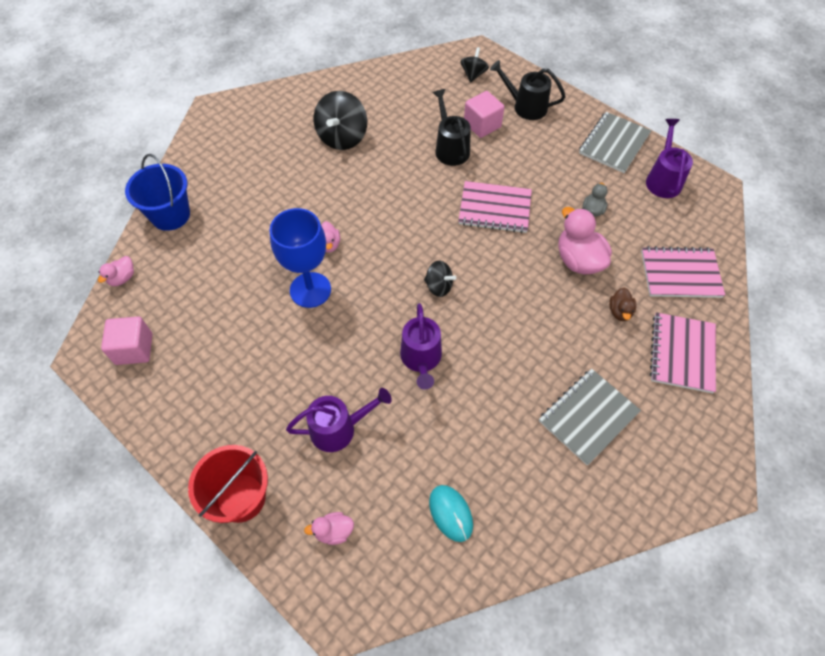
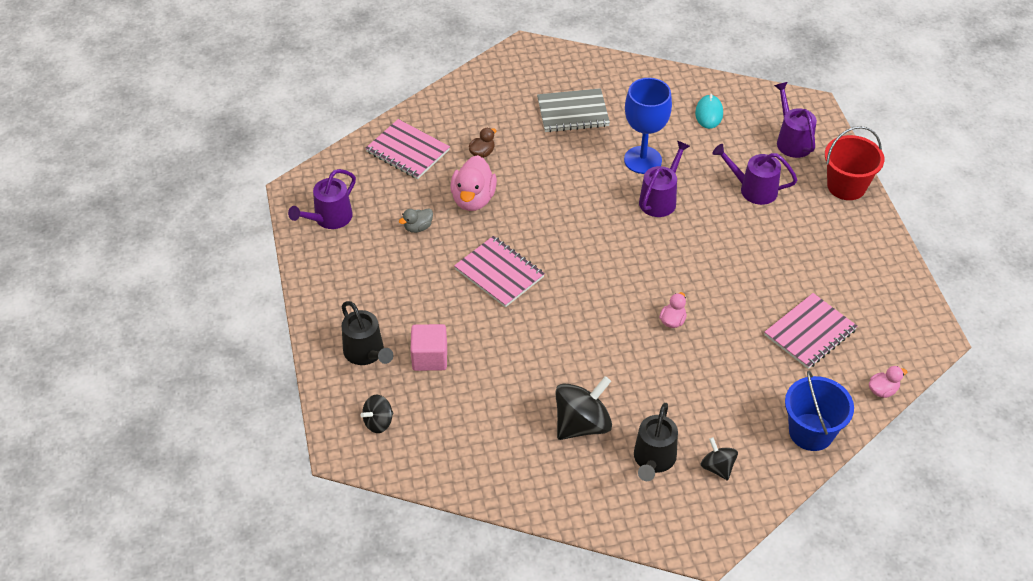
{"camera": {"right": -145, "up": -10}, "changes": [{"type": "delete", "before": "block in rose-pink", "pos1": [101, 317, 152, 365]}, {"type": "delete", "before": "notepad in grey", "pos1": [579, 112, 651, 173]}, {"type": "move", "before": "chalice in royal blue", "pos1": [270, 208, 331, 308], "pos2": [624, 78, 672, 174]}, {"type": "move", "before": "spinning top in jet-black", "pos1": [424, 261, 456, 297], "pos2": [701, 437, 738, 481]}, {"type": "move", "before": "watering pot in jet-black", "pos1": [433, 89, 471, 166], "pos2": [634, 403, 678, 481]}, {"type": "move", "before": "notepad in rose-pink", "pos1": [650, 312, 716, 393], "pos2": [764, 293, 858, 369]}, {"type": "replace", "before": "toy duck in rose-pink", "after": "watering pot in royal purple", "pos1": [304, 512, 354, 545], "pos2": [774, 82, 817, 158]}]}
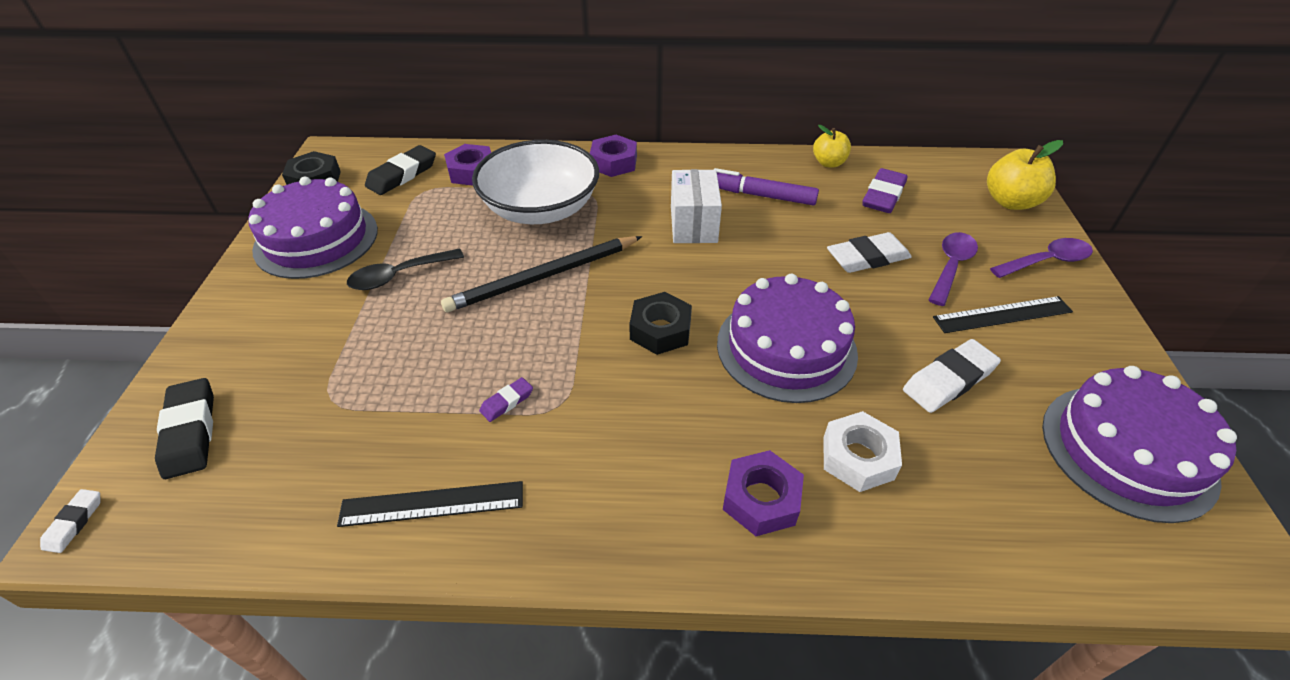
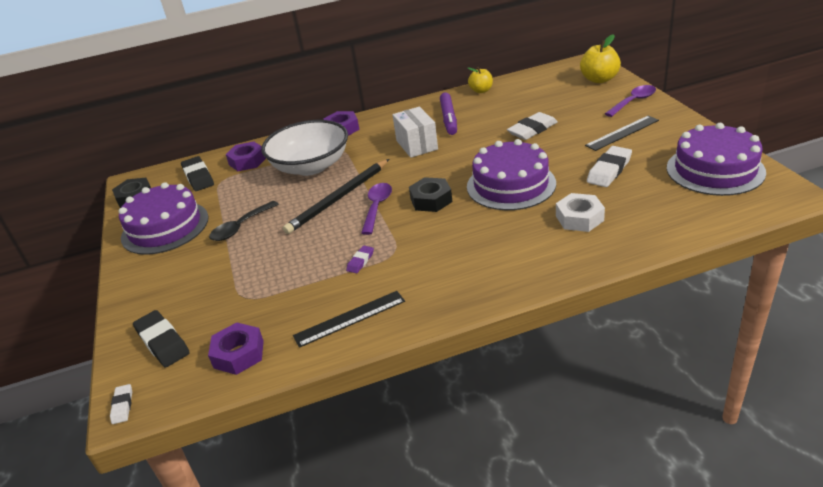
{"camera": {"right": -15, "up": -10}, "changes": [{"type": "delete", "before": "eraser in royal purple", "pos1": [862, 168, 907, 213]}, {"type": "move", "before": "hex nut in royal purple", "pos1": [723, 450, 804, 536], "pos2": [208, 322, 264, 375]}, {"type": "move", "before": "tablespoon in royal purple", "pos1": [929, 232, 978, 306], "pos2": [361, 183, 392, 235]}, {"type": "rotate", "before": "eraser in jet-black", "pos1": [365, 145, 436, 195], "pos2": [181, 156, 214, 191], "turn": -45}, {"type": "rotate", "before": "marker in royal purple", "pos1": [714, 168, 819, 205], "pos2": [440, 92, 457, 135], "turn": -90}]}
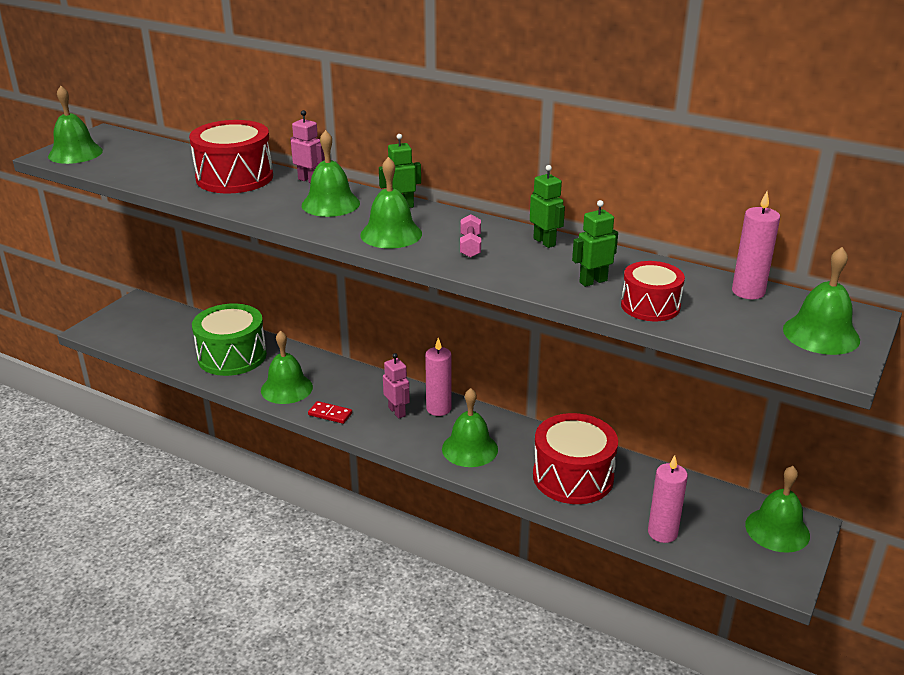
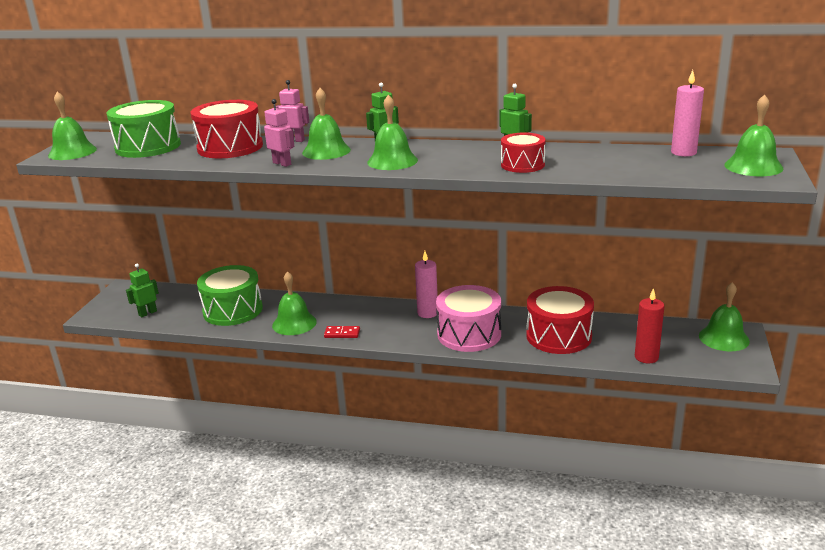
{"camera": {"right": -15, "up": -5}, "changes": [{"type": "delete", "before": "hand weight in rose-pink", "pos1": [460, 214, 481, 258]}, {"type": "insert", "after": "drum in emerald", "pos2": [107, 100, 181, 158]}, {"type": "move", "before": "robot in rose-pink", "pos1": [383, 353, 410, 418], "pos2": [264, 99, 294, 167]}, {"type": "move", "before": "robot in emerald", "pos1": [572, 200, 618, 287], "pos2": [126, 264, 159, 317]}, {"type": "move", "before": "drum in crimson", "pos1": [621, 261, 685, 321], "pos2": [501, 132, 546, 173]}, {"type": "replace", "before": "hand bell in emerald", "after": "drum in rose-pink", "pos1": [442, 388, 498, 467], "pos2": [436, 285, 501, 352]}, {"type": "recolor", "before": "candle in rose-pink", "after": "candle in crimson", "pos1": [648, 455, 688, 543], "pos2": [635, 288, 664, 363]}]}
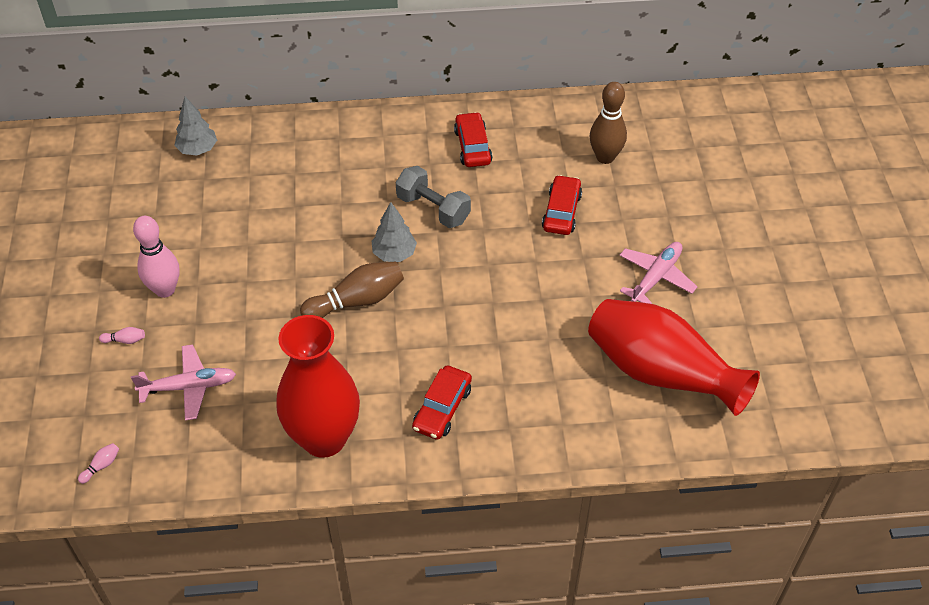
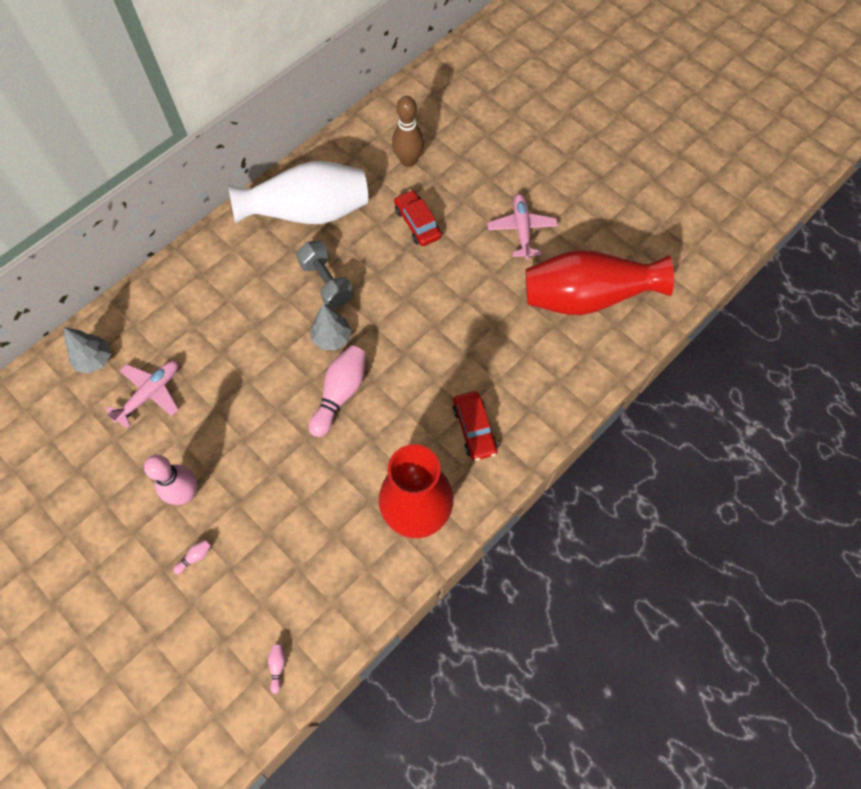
{"camera": {"right": -40, "up": 15}, "changes": [{"type": "move", "before": "aeroplane in rose-pink", "pos1": [131, 345, 236, 421], "pos2": [106, 361, 179, 429]}, {"type": "replace", "before": "automobile in crimson", "after": "tall vase in snow-white", "pos1": [454, 112, 492, 167], "pos2": [228, 161, 368, 224]}, {"type": "recolor", "before": "tenpin in russet", "after": "tenpin in rose-pink", "pos1": [300, 261, 404, 318], "pos2": [309, 345, 366, 437]}, {"type": "rotate", "before": "hand weight in grey", "pos1": [396, 166, 471, 228], "pos2": [296, 240, 354, 308], "turn": 60}]}
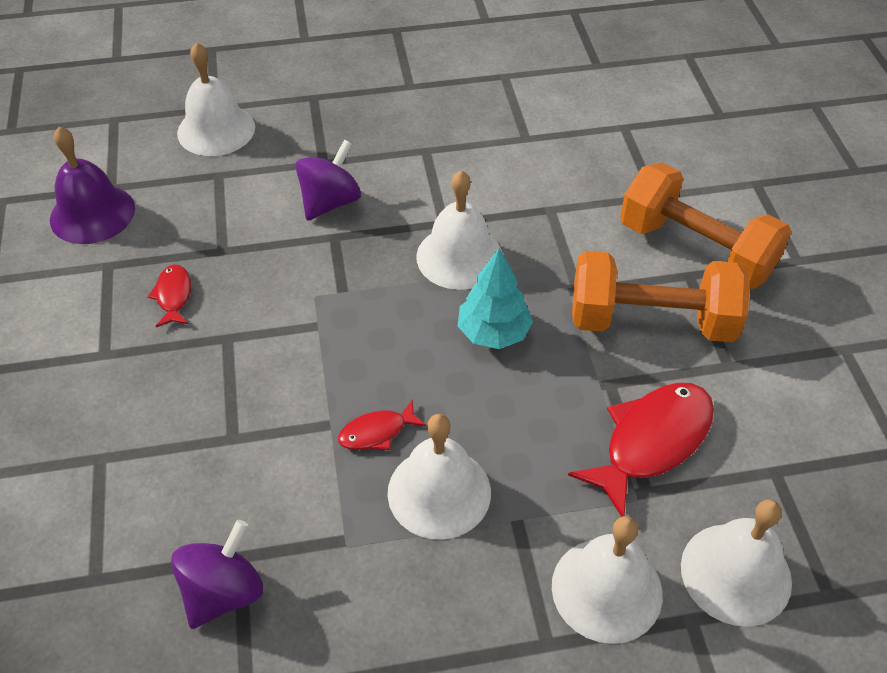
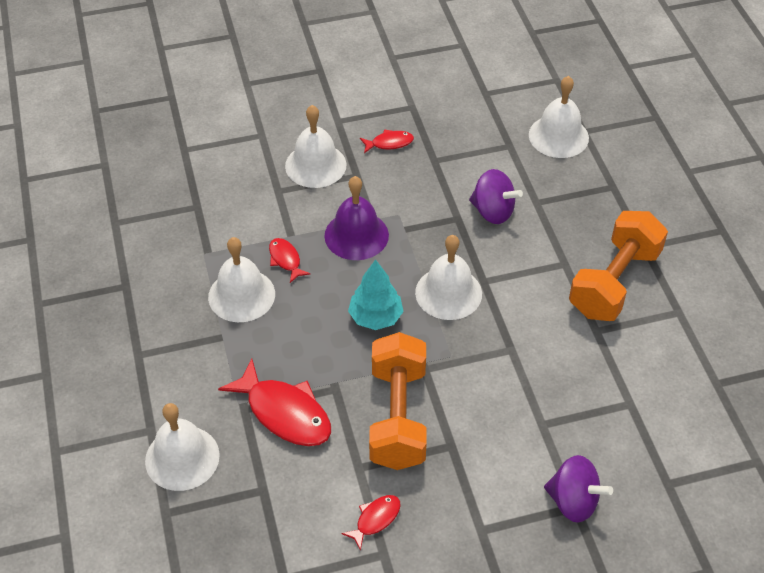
{"camera": {"right": 85, "up": 0}, "changes": [{"type": "insert", "after": "fish figure in crimson", "pos2": [341, 495, 401, 551]}, {"type": "move", "before": "hand bell in royal purple", "pos1": [50, 127, 135, 244], "pos2": [324, 176, 389, 260]}, {"type": "move", "before": "spinning top in royal purple", "pos1": [171, 520, 263, 629], "pos2": [544, 455, 613, 523]}, {"type": "move", "before": "hand bell in snow-white", "pos1": [552, 516, 663, 644], "pos2": [285, 105, 347, 188]}, {"type": "move", "before": "hand weight in orange-coloured", "pos1": [620, 162, 791, 289], "pos2": [569, 211, 668, 321]}]}
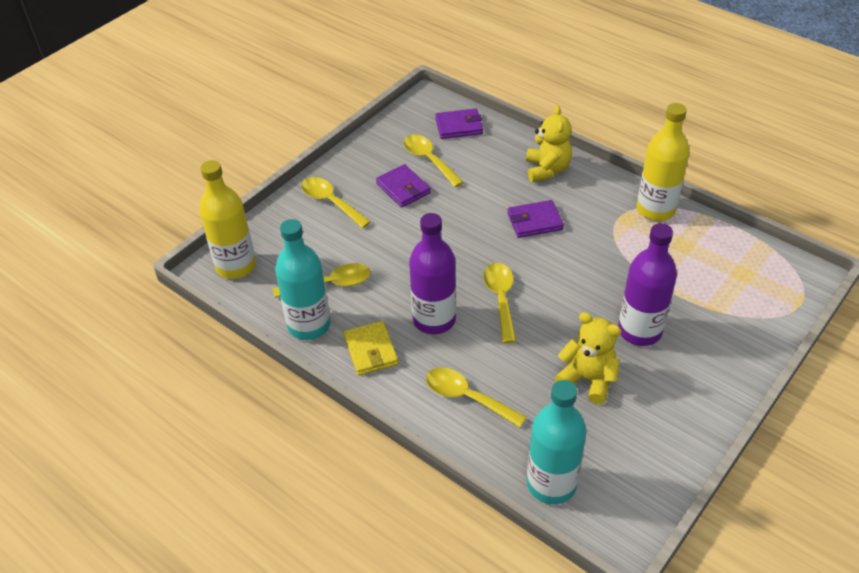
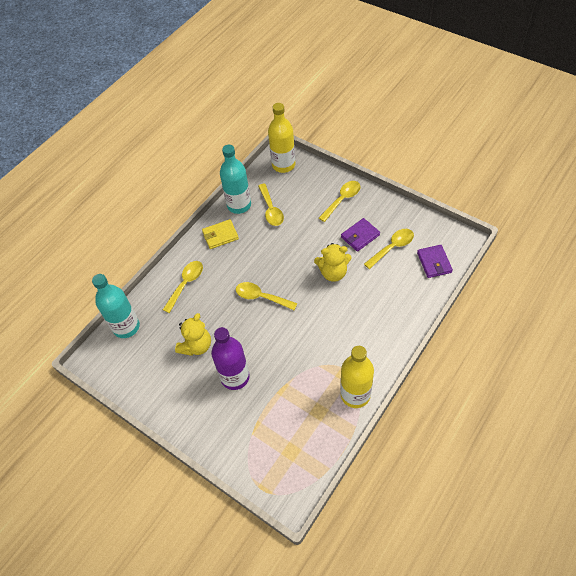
{"camera": {"right": 90, "up": 10}, "changes": [{"type": "delete", "before": "bottle in royal purple", "pos1": [409, 213, 456, 334]}, {"type": "delete", "before": "wallet in royal purple", "pos1": [507, 200, 564, 238]}, {"type": "move", "before": "teddy in bright yellow", "pos1": [526, 105, 572, 182], "pos2": [314, 243, 352, 282]}, {"type": "rotate", "before": "tablespoon in bright yellow", "pos1": [483, 263, 516, 343], "pos2": [236, 282, 297, 310], "turn": -150}]}
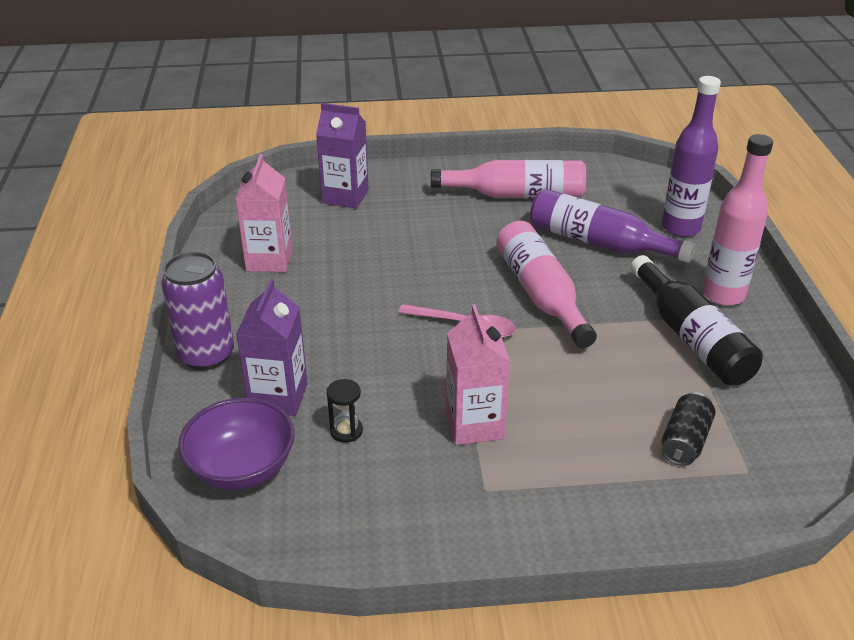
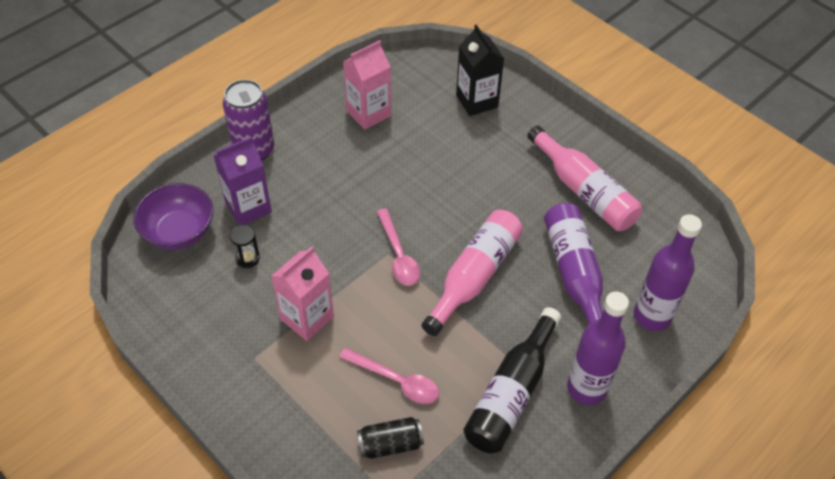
{"camera": {"right": 50, "up": 15}, "changes": [{"type": "insert", "after": "tablespoon in rose-pink", "pos2": [339, 348, 439, 404]}, {"type": "recolor", "before": "milk carton in royal purple", "after": "milk carton in jet-black", "pos1": [316, 103, 369, 208], "pos2": [456, 24, 504, 116]}, {"type": "recolor", "before": "bottle in rose-pink", "after": "bottle in royal purple", "pos1": [702, 134, 773, 306], "pos2": [567, 292, 629, 405]}]}
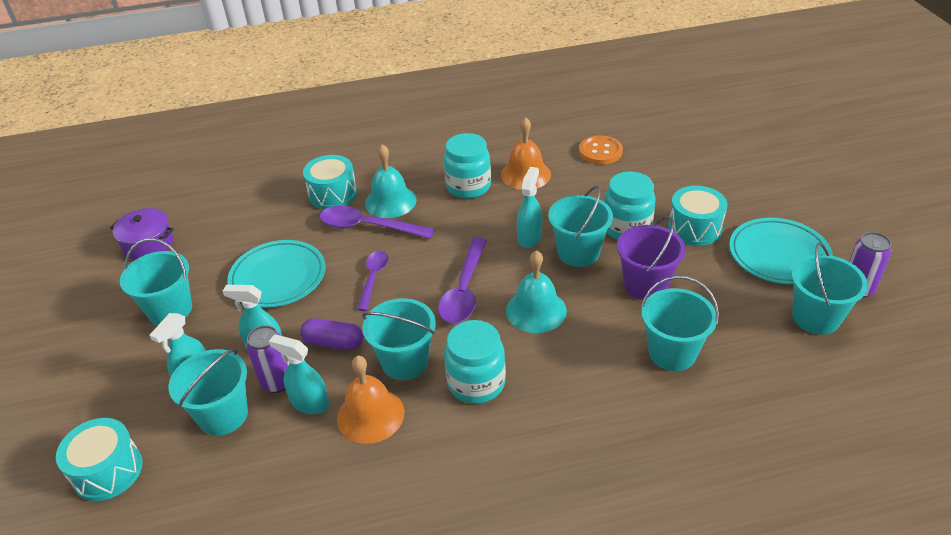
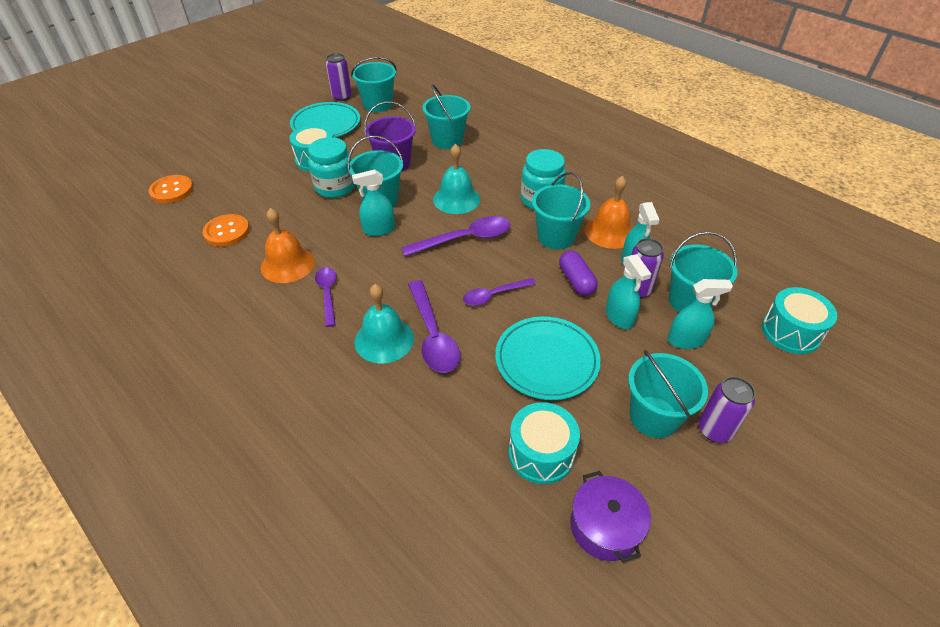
{"camera": {"right": -125, "up": 5}, "changes": [{"type": "insert", "after": "sewing button in orange-coloured", "pos2": [149, 175, 193, 203]}, {"type": "insert", "after": "can in royal purple", "pos2": [699, 377, 755, 443]}, {"type": "move", "before": "drum in teal", "pos1": [303, 155, 357, 209], "pos2": [508, 402, 580, 484]}, {"type": "replace", "before": "jam jar in teal", "after": "tablespoon in royal purple", "pos1": [444, 133, 491, 199], "pos2": [315, 267, 336, 327]}]}
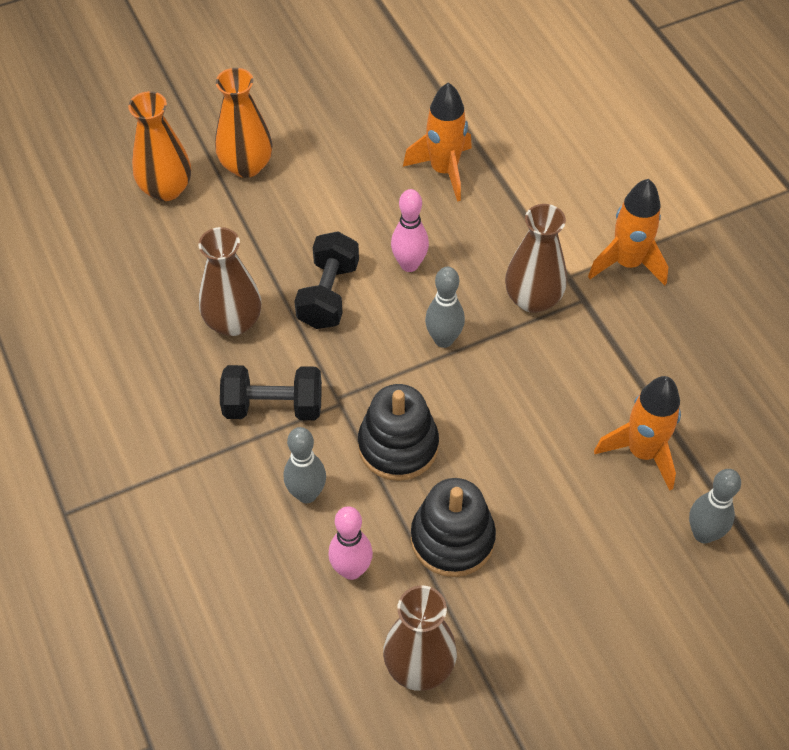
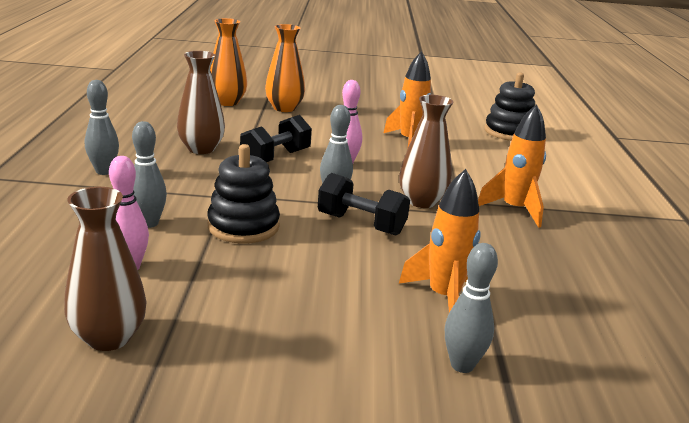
{"camera": {"right": 25, "up": -30}, "changes": [{"type": "insert", "after": "tenpin in grey", "pos2": [85, 80, 119, 175]}, {"type": "move", "before": "hand weight in jet-black", "pos1": [220, 365, 322, 420], "pos2": [318, 173, 410, 235]}, {"type": "move", "before": "ring stacker in jet-black", "pos1": [411, 478, 496, 577], "pos2": [484, 73, 535, 141]}]}
